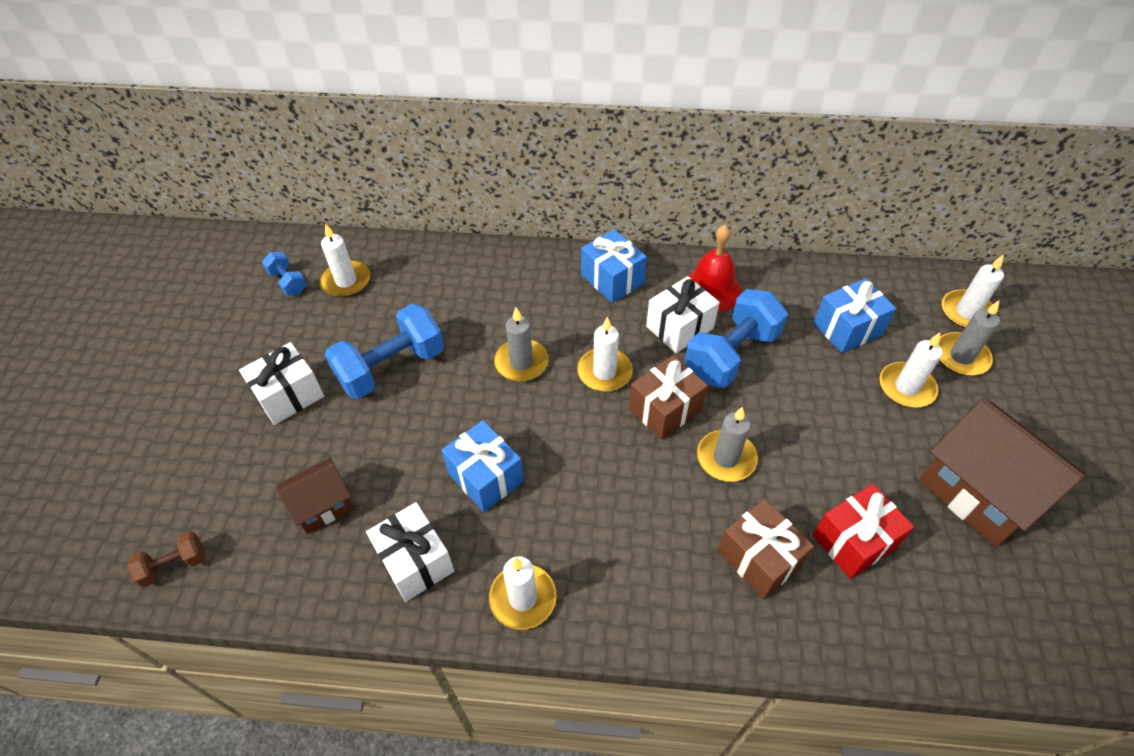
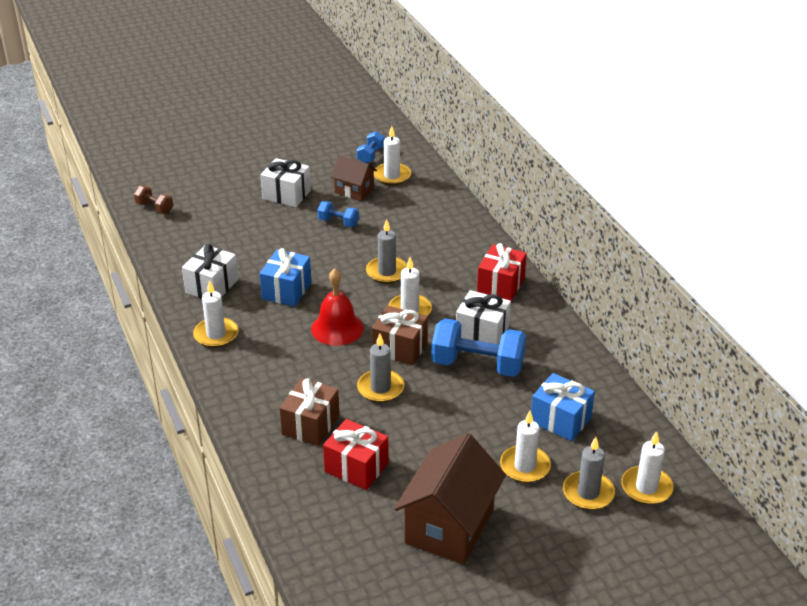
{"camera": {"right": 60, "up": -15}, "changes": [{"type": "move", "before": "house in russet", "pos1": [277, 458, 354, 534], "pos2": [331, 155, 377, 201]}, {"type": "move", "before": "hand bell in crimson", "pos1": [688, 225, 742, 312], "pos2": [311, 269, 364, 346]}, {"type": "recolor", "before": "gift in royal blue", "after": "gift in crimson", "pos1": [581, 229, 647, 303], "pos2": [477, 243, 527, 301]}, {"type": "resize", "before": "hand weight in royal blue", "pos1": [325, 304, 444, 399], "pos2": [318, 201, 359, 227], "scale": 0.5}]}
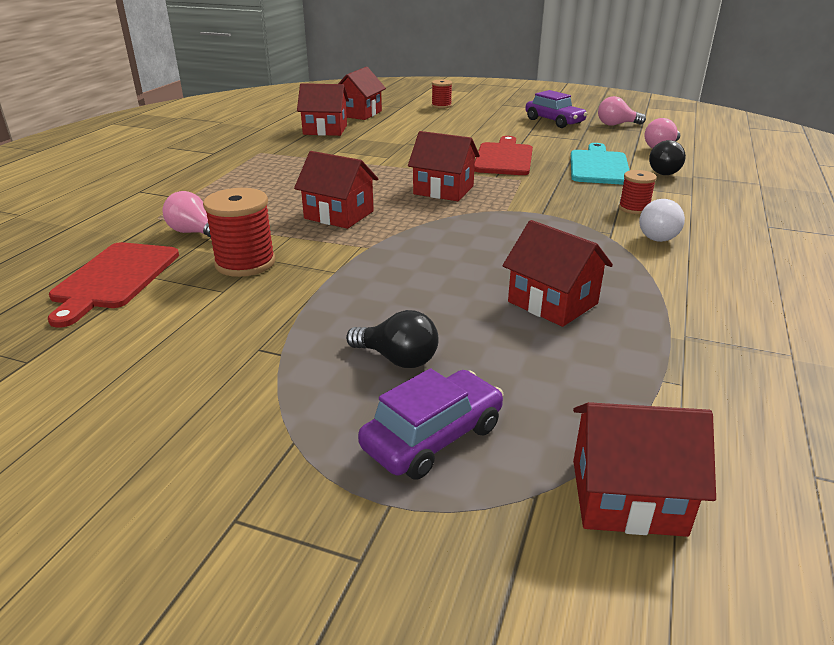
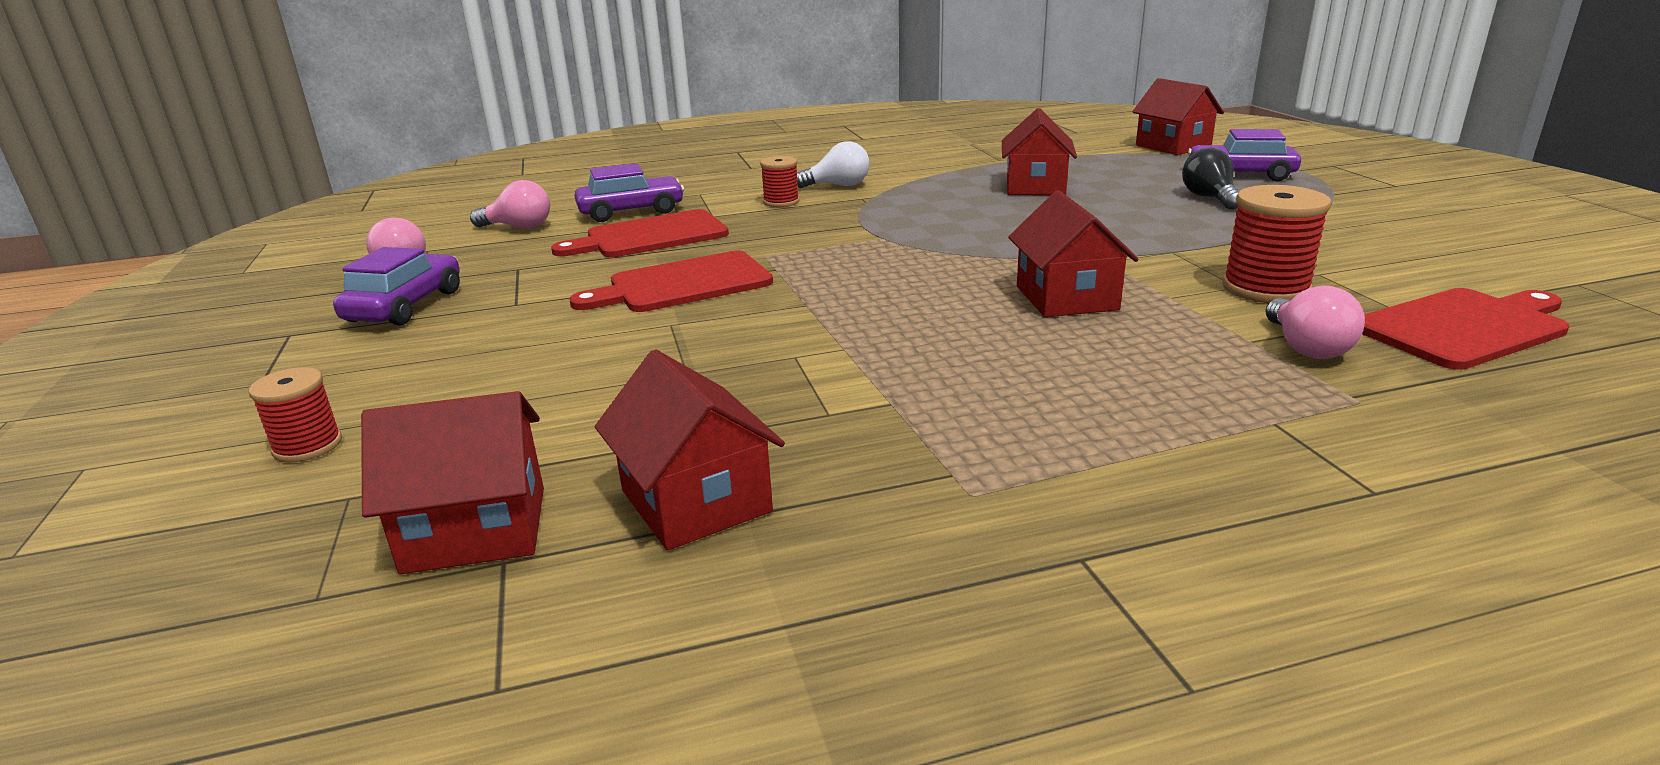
{"camera": {"right": -125, "up": -5}, "changes": [{"type": "delete", "before": "house in crimson", "pos1": [408, 131, 480, 201]}, {"type": "replace", "before": "bulb in jet-black", "after": "automobile in royal purple", "pos1": [649, 140, 686, 175], "pos2": [574, 163, 684, 222]}, {"type": "recolor", "before": "cutting board in teal", "after": "cutting board in crimson", "pos1": [571, 143, 630, 185], "pos2": [551, 209, 729, 257]}]}
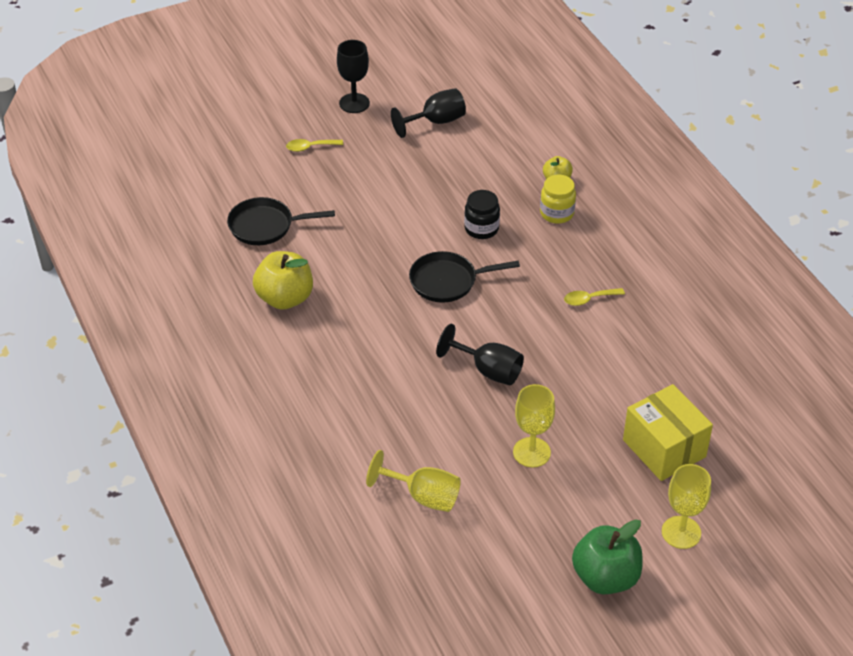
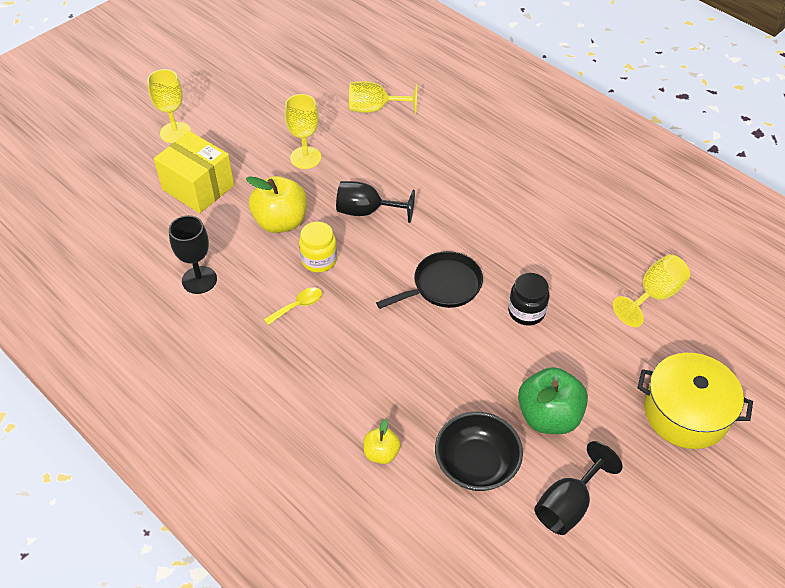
{"camera": {"right": 160, "up": 5}, "changes": [{"type": "insert", "after": "bowl in jet-black", "pos2": [435, 412, 523, 491]}, {"type": "move", "before": "apple fruit in bright yellow", "pos1": [253, 251, 313, 310], "pos2": [246, 176, 307, 233]}, {"type": "move", "before": "chalice in jet-black", "pos1": [337, 40, 370, 113], "pos2": [169, 215, 217, 294]}, {"type": "move", "before": "jam jar in jet-black", "pos1": [464, 190, 500, 239], "pos2": [508, 273, 549, 326]}, {"type": "move", "before": "jam jar in bright yellow", "pos1": [540, 175, 576, 224], "pos2": [299, 222, 337, 273]}, {"type": "move", "before": "apple fruit in emerald", "pos1": [572, 519, 643, 594], "pos2": [518, 367, 588, 434]}, {"type": "replace", "before": "frying pan in jet-black", "after": "chalice in bright yellow", "pos1": [227, 197, 335, 245], "pos2": [613, 255, 690, 327]}, {"type": "replace", "before": "tablespoon in bright yellow", "after": "cooking pot in bright yellow", "pos1": [286, 139, 343, 152], "pos2": [637, 353, 753, 449]}]}
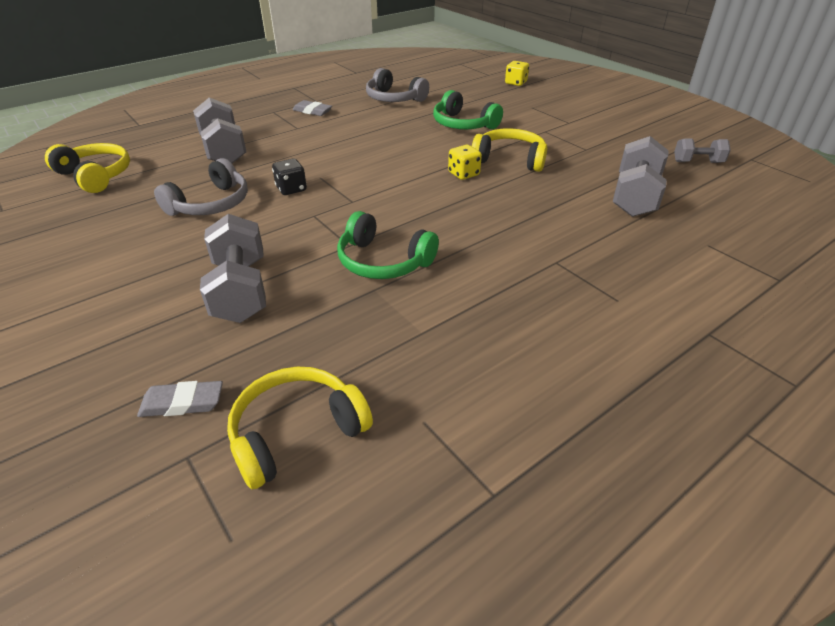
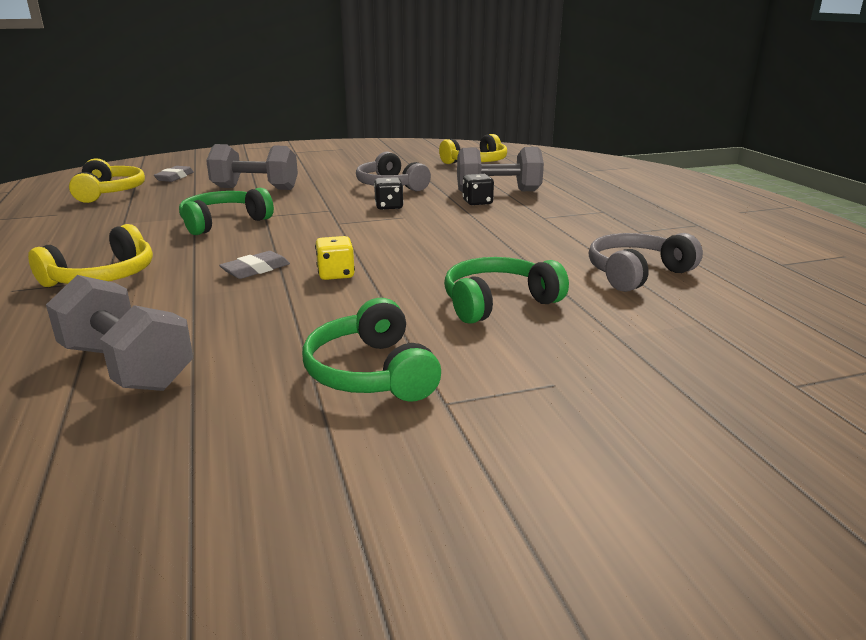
{"camera": {"right": 110, "up": -15}, "changes": [{"type": "delete", "before": "game die in bright yellow", "pos1": [505, 61, 529, 86]}, {"type": "delete", "before": "hand weight in grey", "pos1": [674, 138, 731, 163]}, {"type": "insert", "after": "headphones in emerald", "pos2": [302, 298, 441, 402]}, {"type": "insert", "after": "game die in jet-black", "pos2": [462, 174, 494, 206]}, {"type": "move", "before": "eraser in grey", "pos1": [293, 100, 332, 116], "pos2": [219, 251, 290, 279]}, {"type": "move", "before": "headphones in bright yellow", "pos1": [472, 128, 547, 172], "pos2": [28, 224, 153, 287]}]}
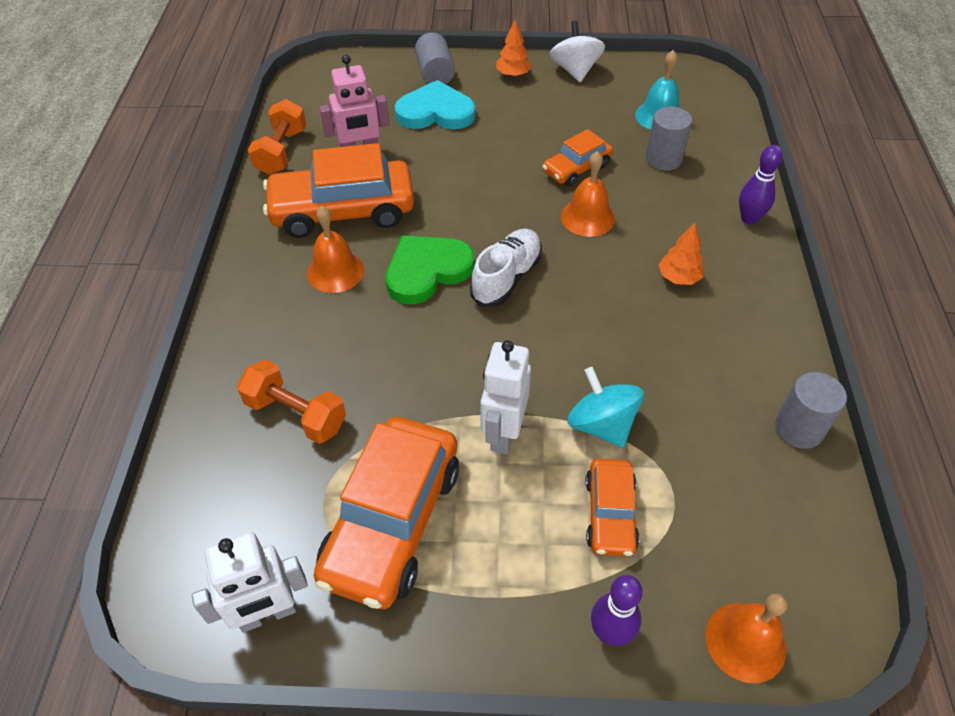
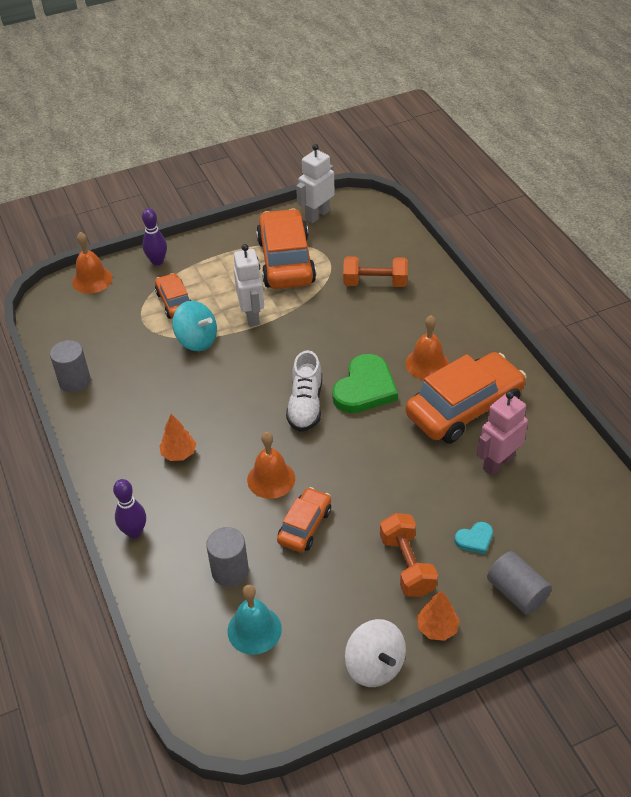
{"camera": {"right": 155, "up": -5}, "changes": [{"type": "move", "before": "hand weight in orange-coloured", "pos1": [248, 99, 306, 175], "pos2": [380, 513, 438, 597]}, {"type": "resize", "before": "heart in teal", "pos1": [395, 80, 475, 129], "pos2": [454, 522, 493, 554], "scale": 0.48}]}
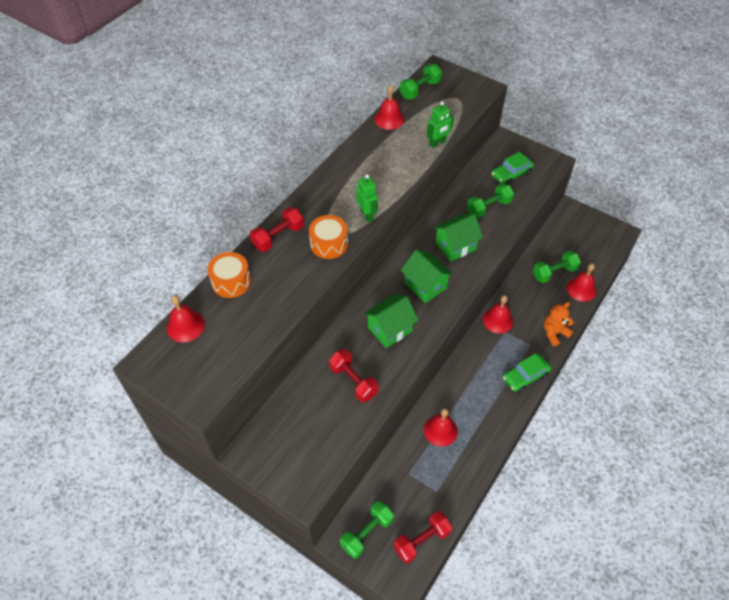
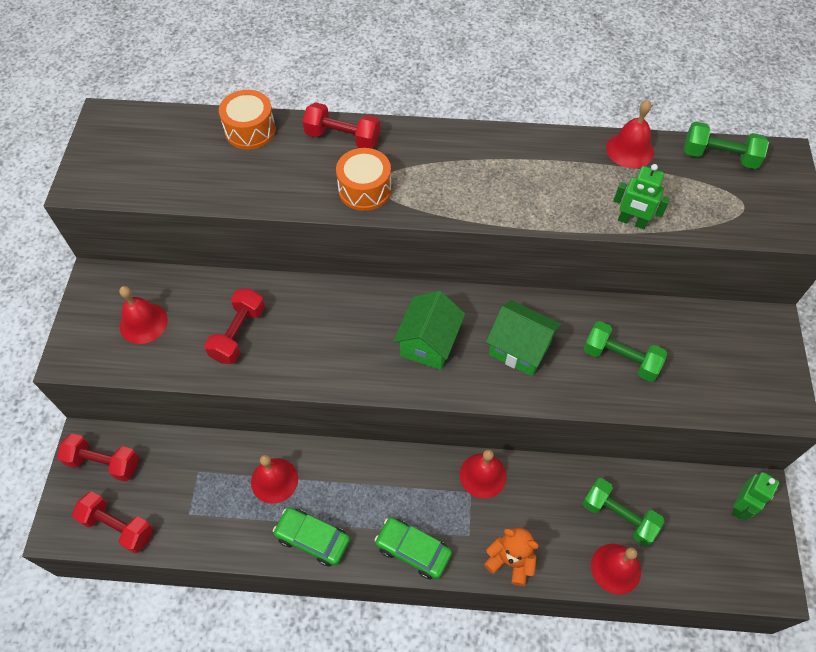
{"camera": {"right": 60, "up": 5}, "changes": [{"type": "delete", "before": "house in emerald", "pos1": [364, 294, 419, 348]}, {"type": "move", "before": "hand bell in crimson", "pos1": [167, 295, 205, 342], "pos2": [119, 286, 168, 344]}, {"type": "move", "before": "robot in emerald", "pos1": [356, 174, 378, 222], "pos2": [732, 472, 779, 521]}, {"type": "move", "before": "automobile in emerald", "pos1": [491, 152, 534, 185], "pos2": [273, 508, 350, 566]}, {"type": "recolor", "before": "hand weight in emerald", "after": "hand weight in crimson", "pos1": [340, 501, 394, 559], "pos2": [57, 433, 139, 482]}]}
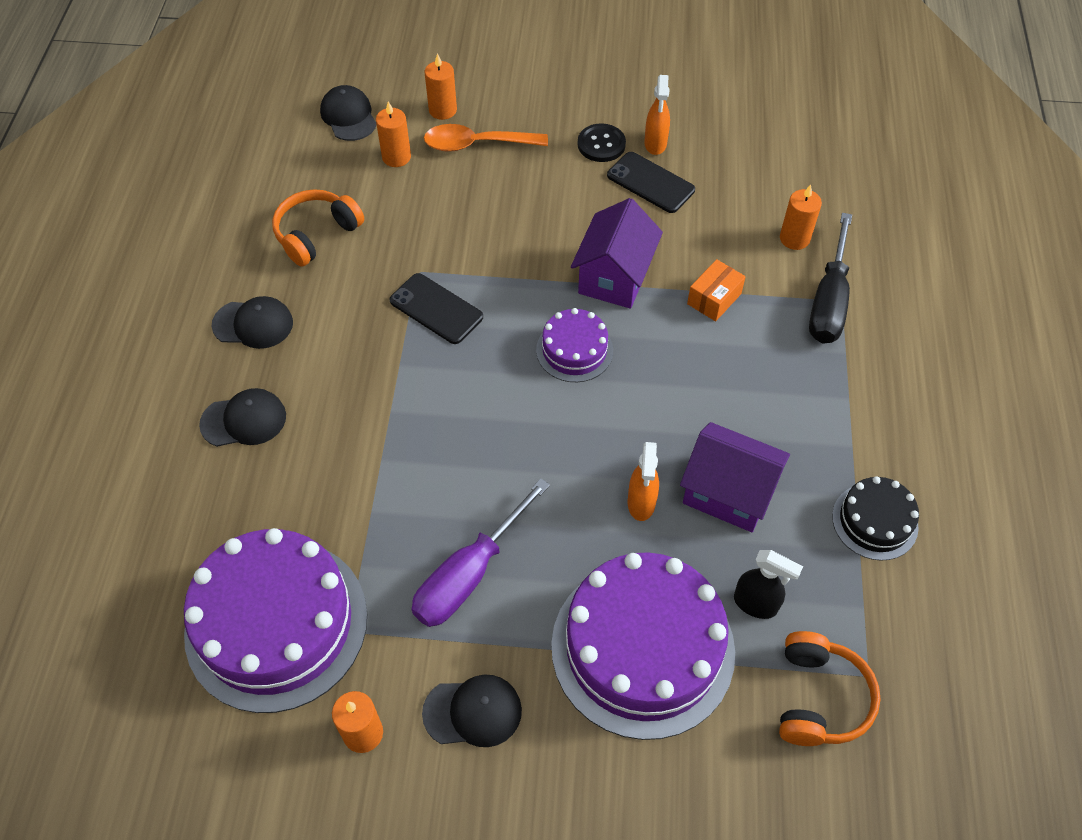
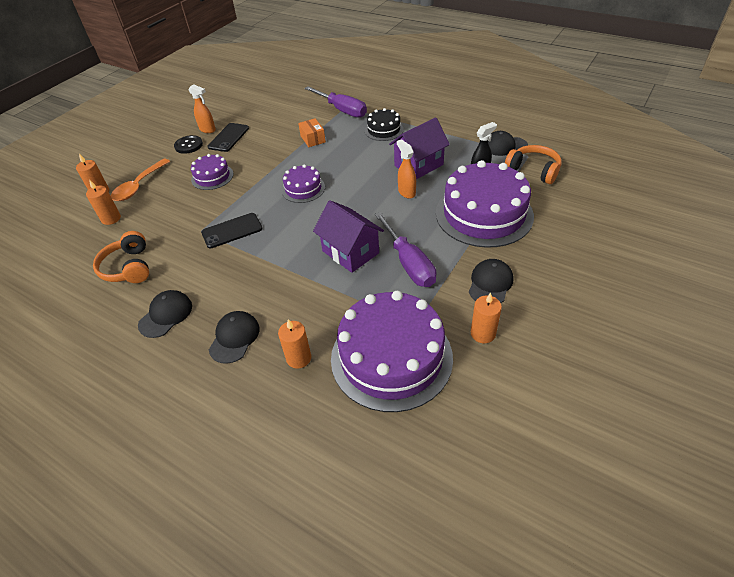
{"camera": {"right": -60, "up": -10}, "changes": [{"type": "insert", "after": "layer cake in royal purple", "pos2": [191, 154, 233, 190]}, {"type": "move", "before": "peaked cap in jet-black", "pos1": [320, 85, 376, 141], "pos2": [488, 131, 528, 156]}, {"type": "move", "before": "house in royal purple", "pos1": [571, 198, 663, 309], "pos2": [313, 200, 384, 273]}, {"type": "move", "before": "candle in orange-coloured", "pos1": [780, 184, 822, 250], "pos2": [278, 319, 311, 369]}, {"type": "move", "before": "layer cake in jet-black", "pos1": [832, 476, 919, 561], "pos2": [365, 108, 404, 141]}, {"type": "recolor", "before": "flat screwdriver in jet-black", "after": "flat screwdriver in royal purple", "pos1": [809, 213, 852, 343], "pos2": [305, 86, 367, 118]}, {"type": "rotate", "before": "smartphone in jet-black", "pos1": [607, 152, 695, 213], "pos2": [208, 123, 249, 152], "turn": -45}, {"type": "rotate", "before": "spray bottle in orange-coloured", "pos1": [628, 442, 659, 521], "pos2": [397, 139, 416, 199], "turn": -150}]}
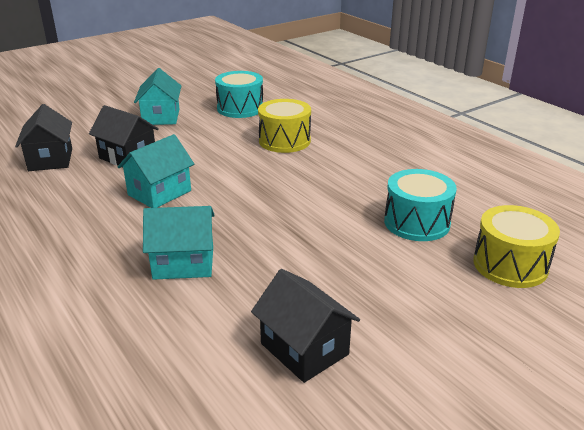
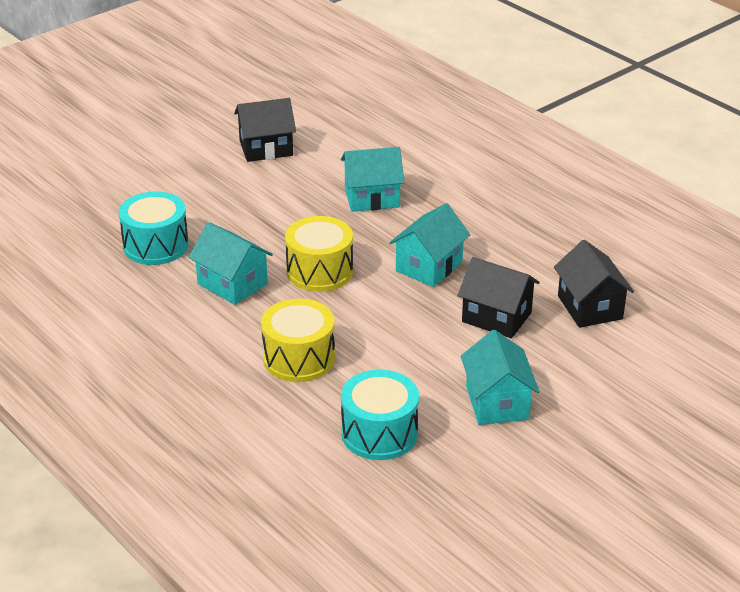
{"camera": {"right": 175, "up": 5}, "changes": [{"type": "insert", "after": "house in teal", "pos2": [188, 222, 273, 305]}, {"type": "move", "before": "drum in bright yellow", "pos1": [473, 205, 560, 288], "pos2": [285, 216, 353, 292]}, {"type": "rotate", "before": "house in jet-black", "pos1": [251, 269, 360, 383], "pos2": [234, 98, 296, 162], "turn": -60}]}
